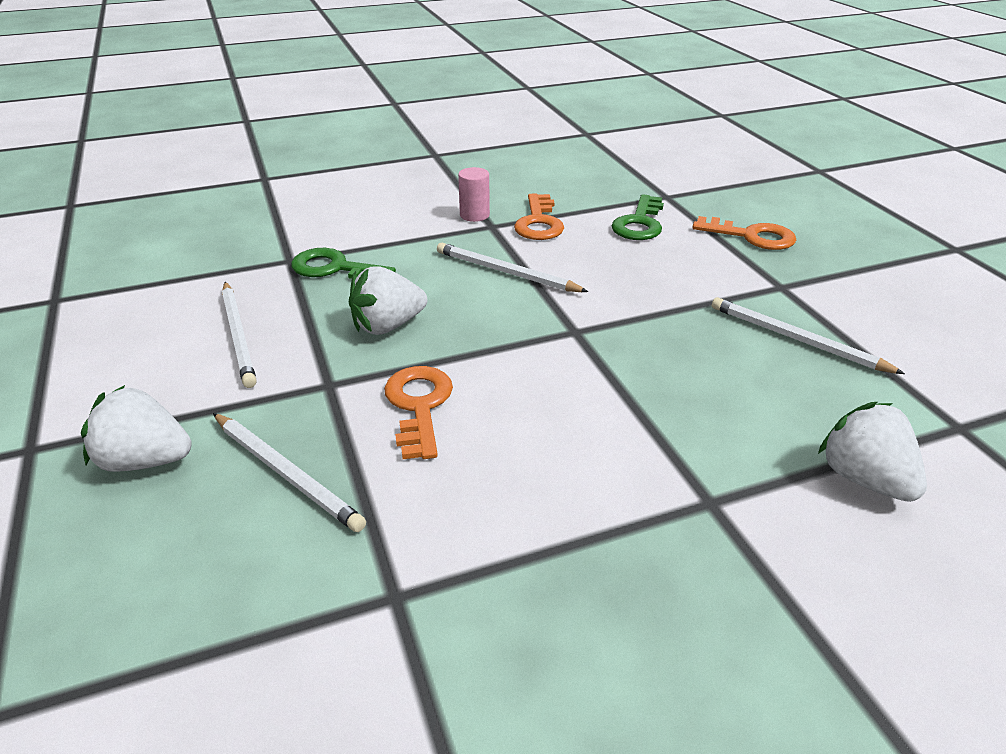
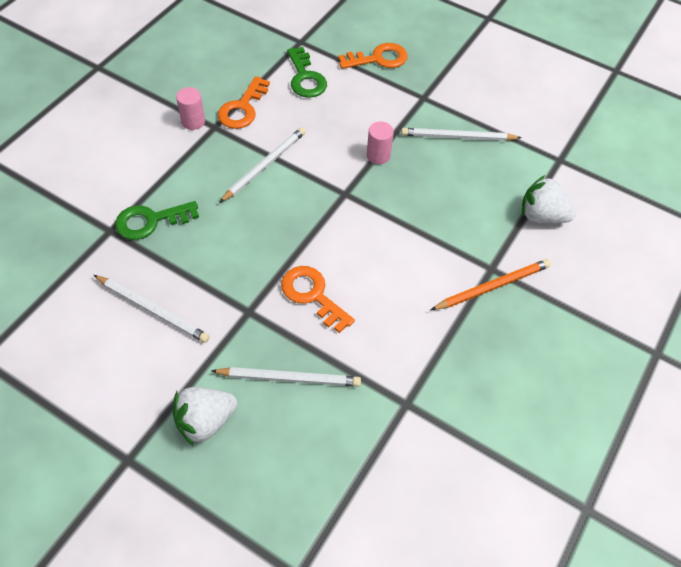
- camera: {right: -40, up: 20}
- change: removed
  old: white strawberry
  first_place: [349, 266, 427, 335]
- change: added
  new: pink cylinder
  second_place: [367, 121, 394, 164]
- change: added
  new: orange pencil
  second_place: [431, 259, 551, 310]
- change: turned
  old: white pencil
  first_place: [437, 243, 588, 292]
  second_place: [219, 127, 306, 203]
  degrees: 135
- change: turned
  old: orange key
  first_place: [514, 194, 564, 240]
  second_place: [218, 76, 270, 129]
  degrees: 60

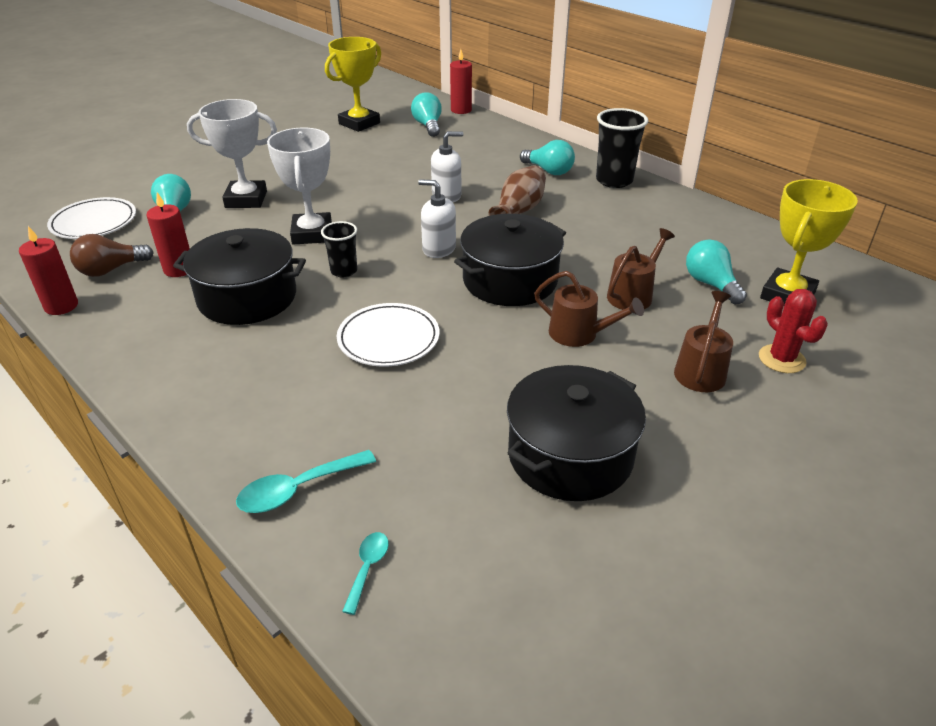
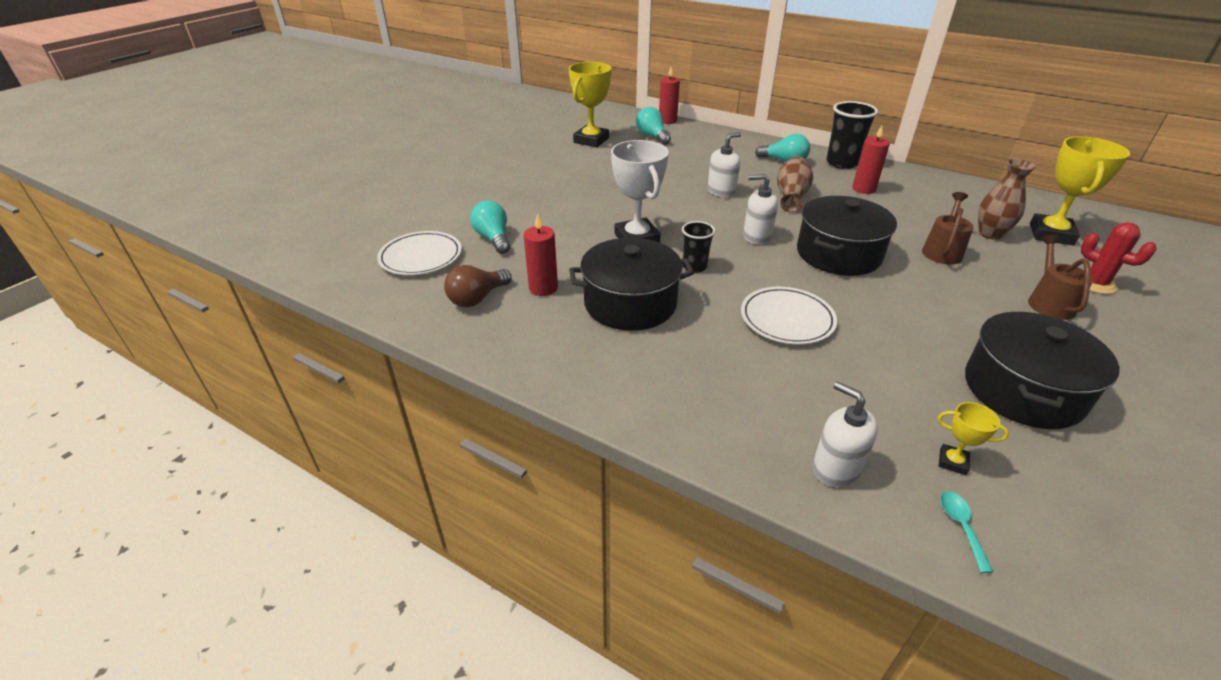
- camera: {right: -15, up: 0}
- change: removed
  old: white trophy
  first_place: [187, 99, 277, 208]
- change: removed
  old: brown watering can
  first_place: [534, 271, 644, 347]
- change: added
  new: yellow trophy
  second_place: [938, 402, 1009, 475]
- change: moved
  old: red candle
  first_place: [19, 226, 78, 315]
  second_place: [852, 126, 890, 194]
- change: replaced
  old: turquoise spoon
  new: white soap dispenser
  first_place: [236, 450, 376, 513]
  second_place: [813, 381, 878, 487]
- change: replaced
  old: turquoise light bulb
  new: brown vase
  first_place: [686, 239, 747, 305]
  second_place: [978, 159, 1036, 240]

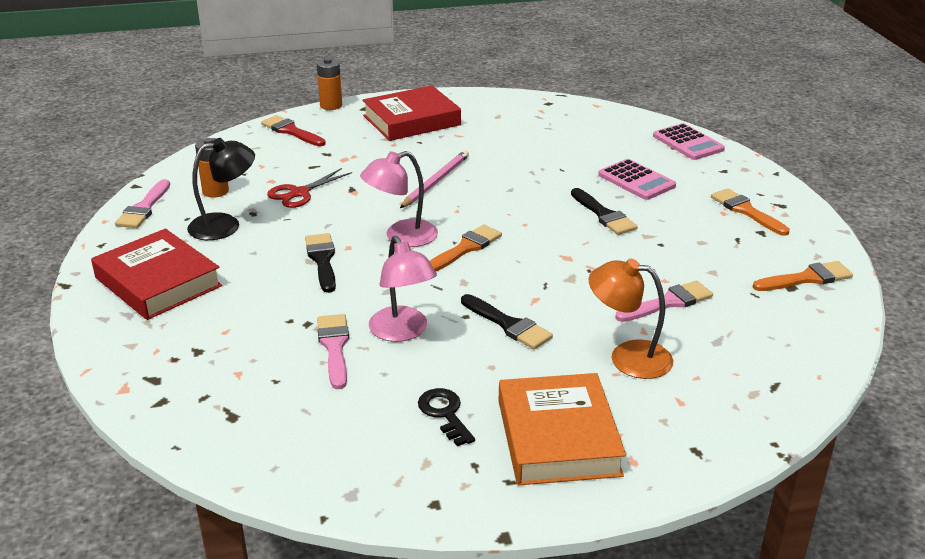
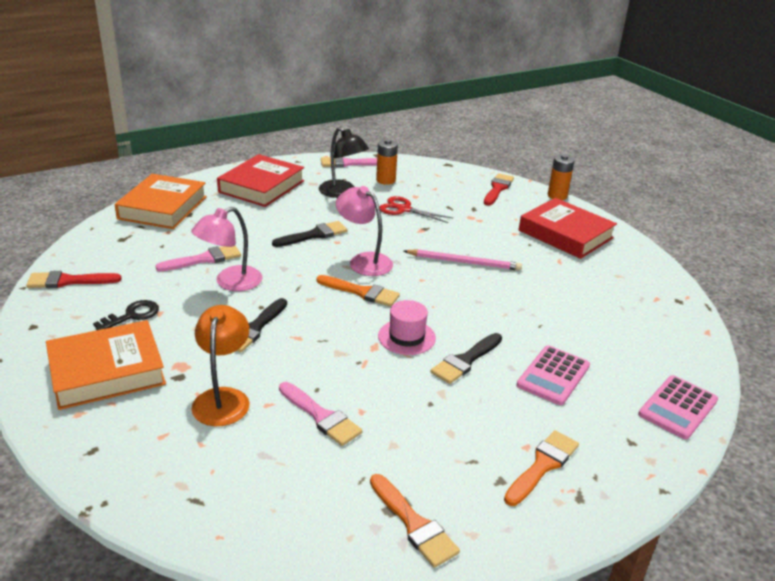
- camera: {right: 70, up: 0}
- change: added
  new: red brush
  second_place: [26, 271, 122, 288]
- change: added
  new: orange book
  second_place: [115, 174, 207, 229]
- change: added
  new: pink hat
  second_place: [378, 300, 436, 355]

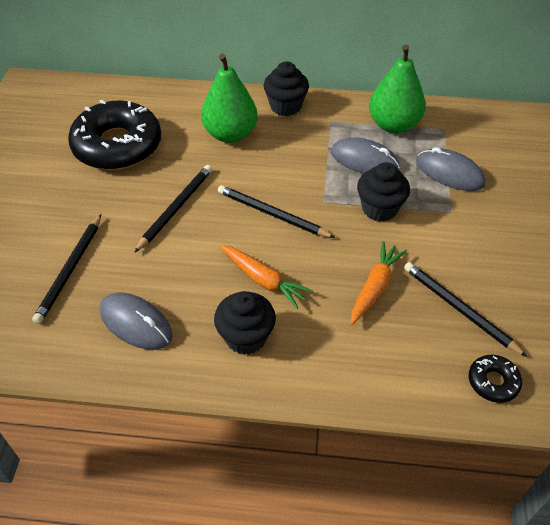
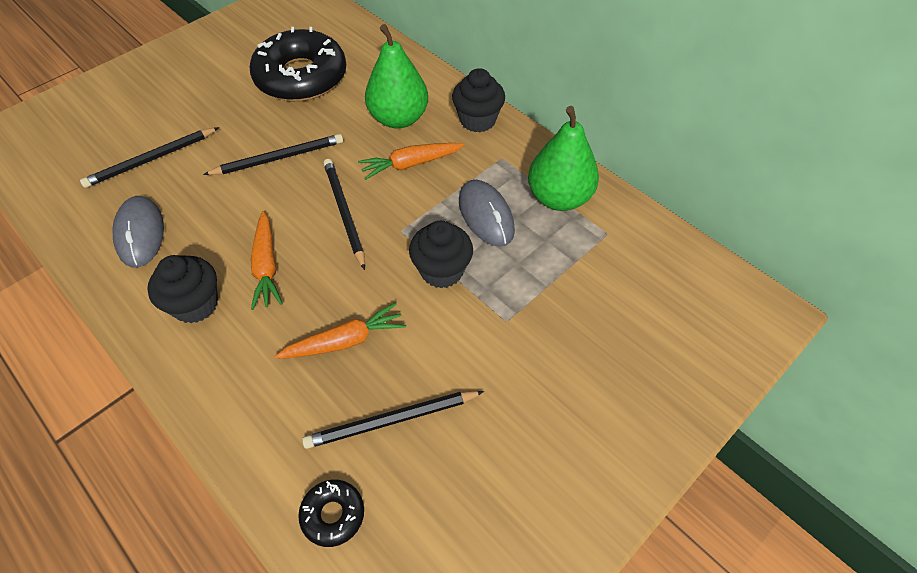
- camera: {right: 40, up: 5}
- change: removed
  old: grey mouse
  first_place: [417, 147, 486, 191]
- change: added
  new: orange carrot
  second_place: [358, 143, 464, 180]
- change: turned
  old: black pencil
  first_place: [404, 262, 527, 357]
  second_place: [302, 391, 484, 449]
  degrees: -105

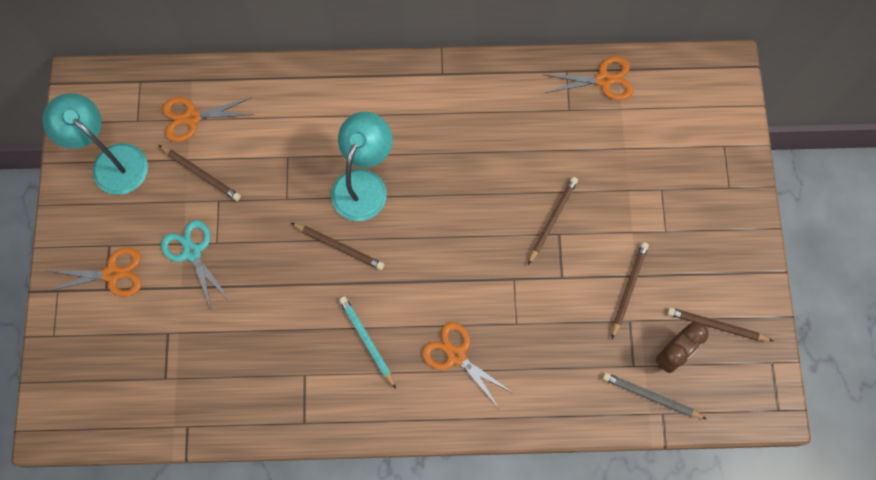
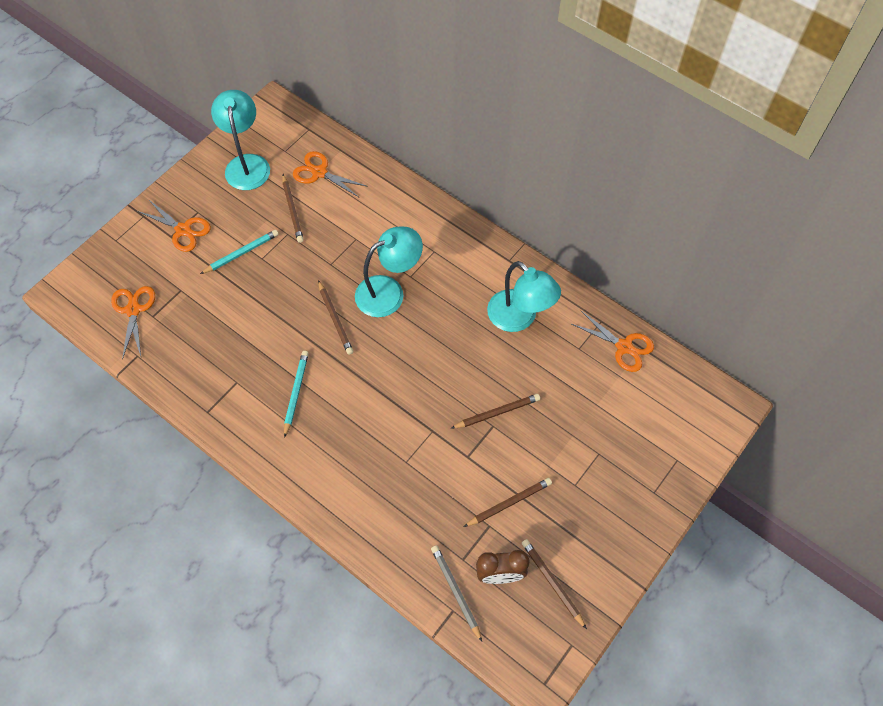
- camera: {right: 40, up: -10}
- change: added
  new: turquoise lamp
  second_place: [487, 261, 561, 332]
- change: moved
  old: orange scissors
  first_place: [422, 322, 513, 408]
  second_place: [111, 286, 155, 360]
- change: replaced
  old: turquoise scissors
  new: turquoise pencil
  first_place: [161, 220, 230, 311]
  second_place: [200, 230, 279, 274]

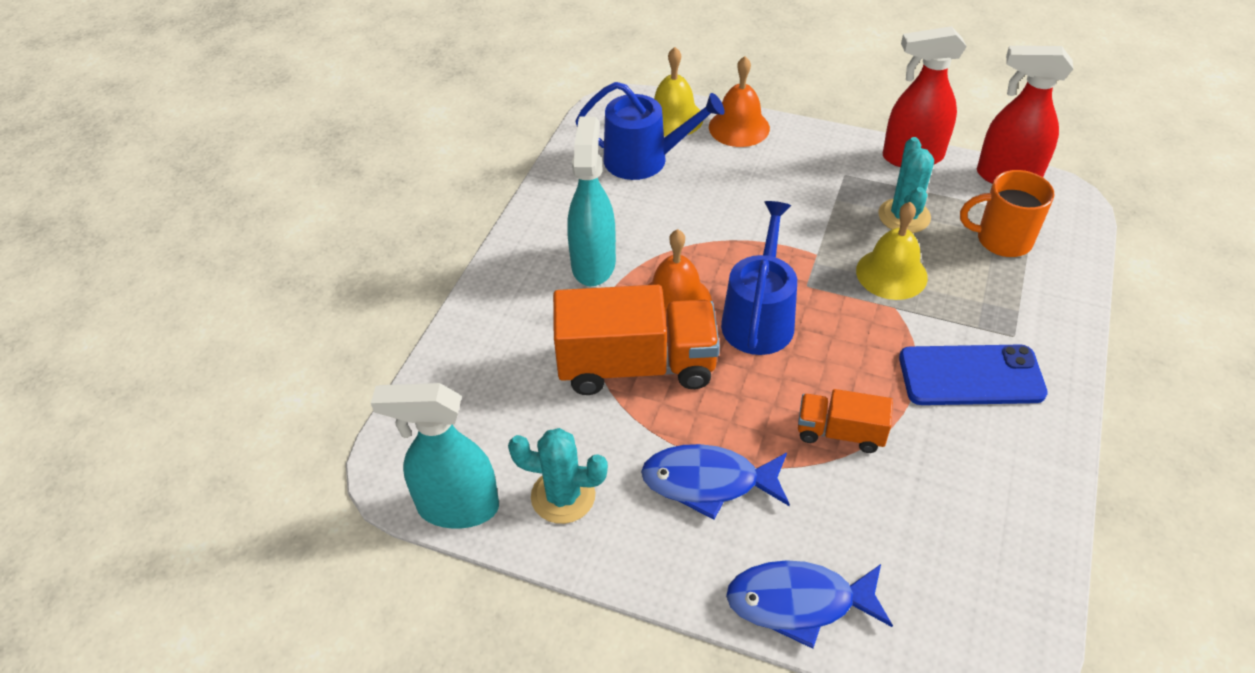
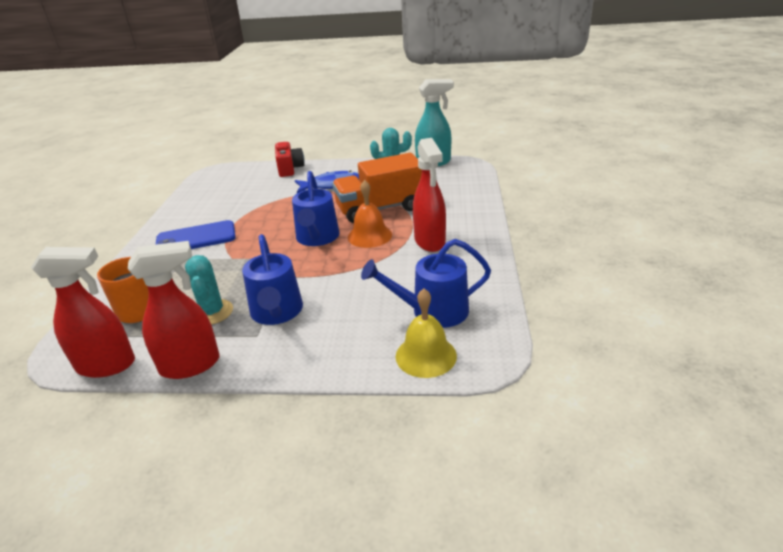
- camera: {right: 165, up: -15}
- change: removed
  old: orange bell
  first_place: [709, 56, 770, 147]
- change: removed
  old: orange truck
  first_place: [798, 389, 893, 453]
- change: removed
  old: yellow bell
  first_place: [856, 202, 928, 300]
- change: added
  new: blue watering can
  second_place: [242, 234, 303, 325]
- change: replaced
  old: blue fish
  new: red camera
  first_place: [726, 560, 893, 649]
  second_place: [275, 142, 305, 177]
- change: recoloured
  old: turquoise spray bottle
  new: red spray bottle
  first_place: [567, 117, 616, 286]
  second_place: [413, 138, 446, 252]

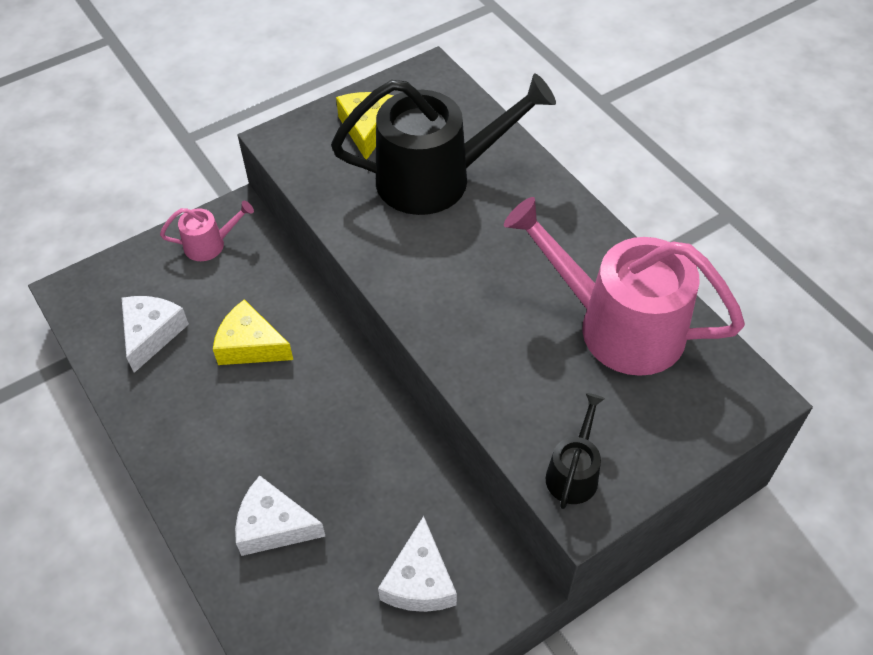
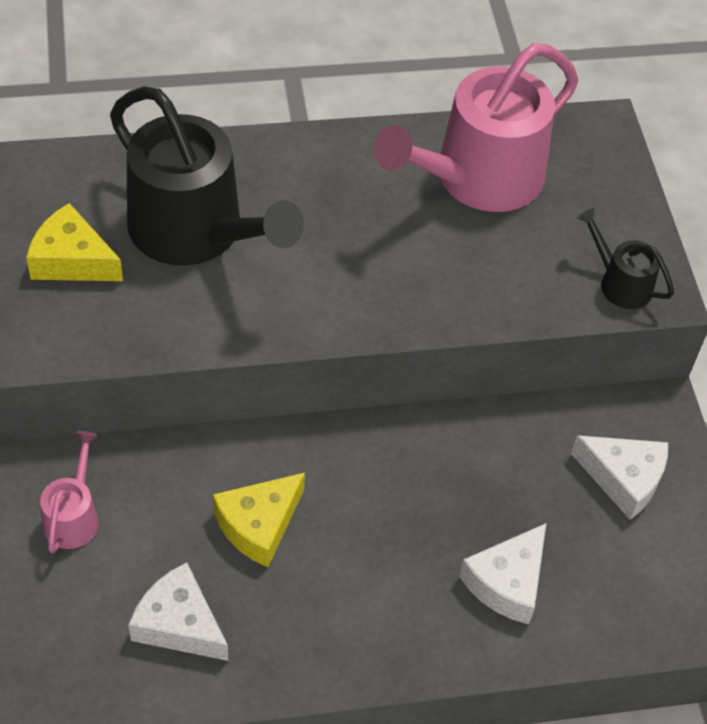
- camera: {right: -70, up: 0}
- change: turned
  old: black watering can
  first_place: [331, 73, 556, 215]
  second_place: [110, 86, 304, 266]
  degrees: 120

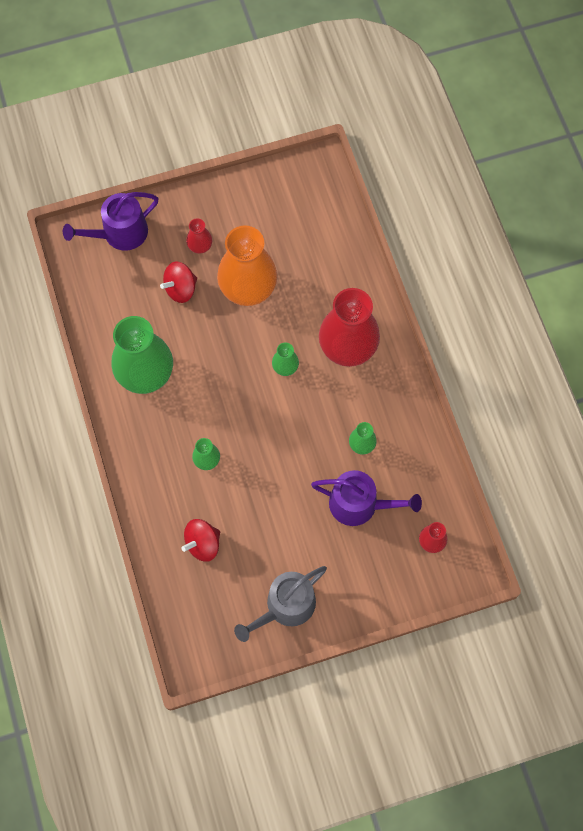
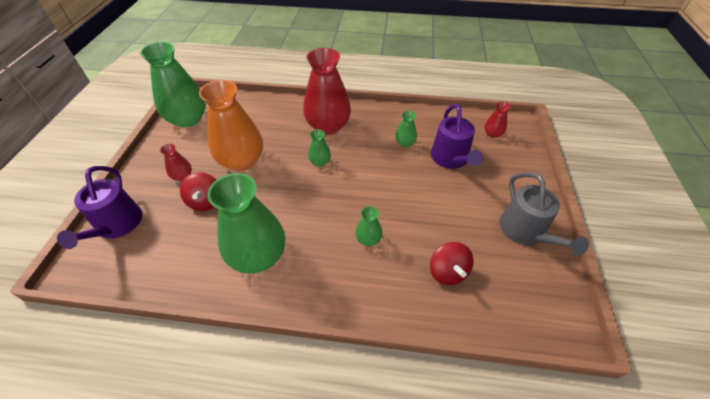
- camera: {right: -65, up: -20}
- change: added
  new: green vase
  second_place: [140, 42, 206, 128]
- change: turned
  old: purple watering can
  first_place: [311, 470, 422, 526]
  second_place: [431, 104, 483, 169]
  degrees: 135

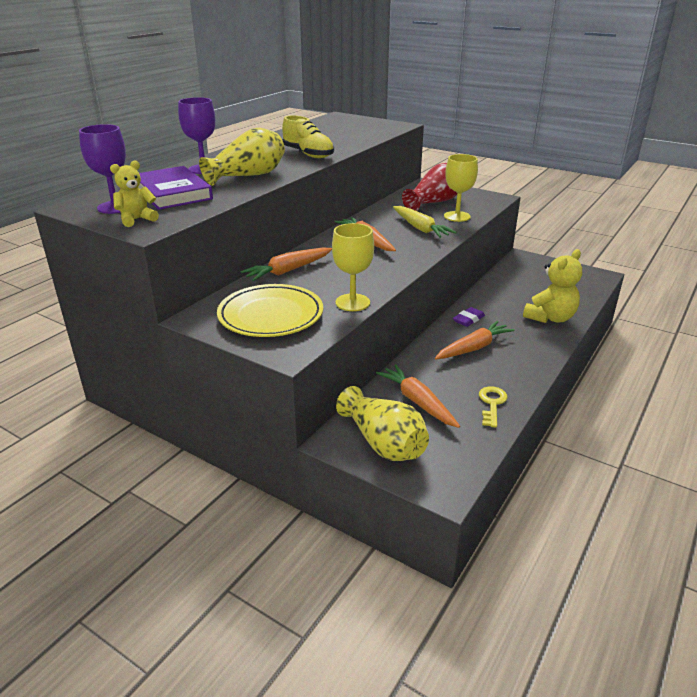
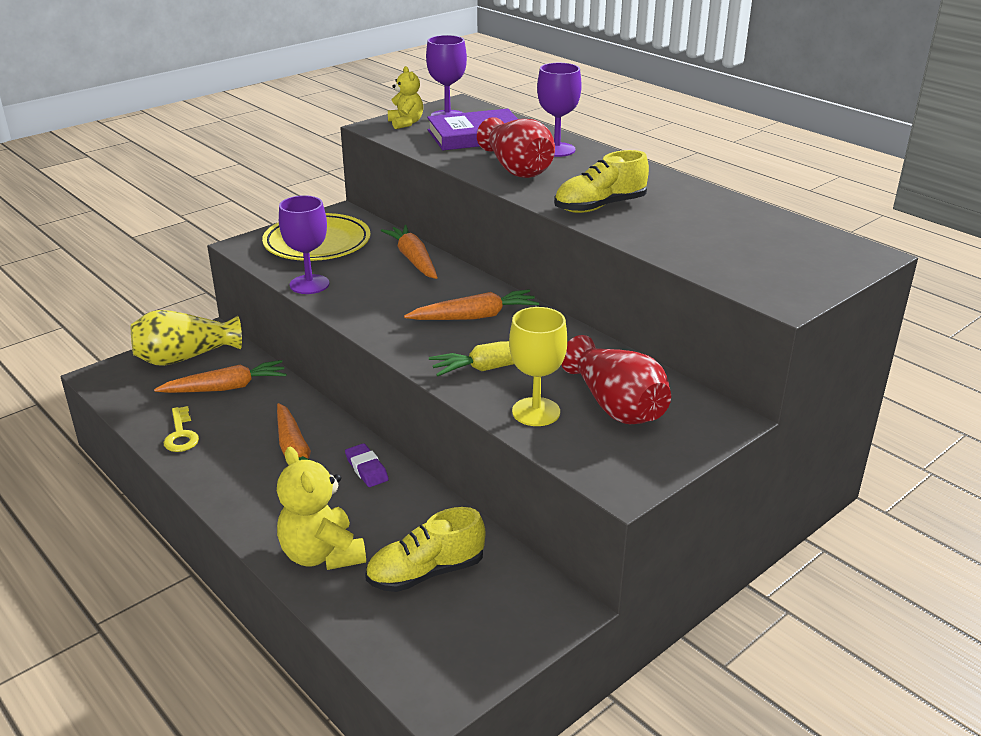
- camera: {right: 105, up: 0}
- change: added
  new: yellow shoe
  second_place: [365, 507, 485, 592]
- change: recoloured
  old: yellow vase
  new: red vase
  first_place: [199, 128, 285, 186]
  second_place: [477, 117, 555, 178]
- change: recoloured
  old: yellow goblet
  new: purple goblet
  first_place: [332, 223, 374, 311]
  second_place: [279, 195, 330, 294]
- change: turned
  old: yellow key
  first_place: [479, 387, 507, 428]
  second_place: [163, 406, 199, 452]
  degrees: 45

